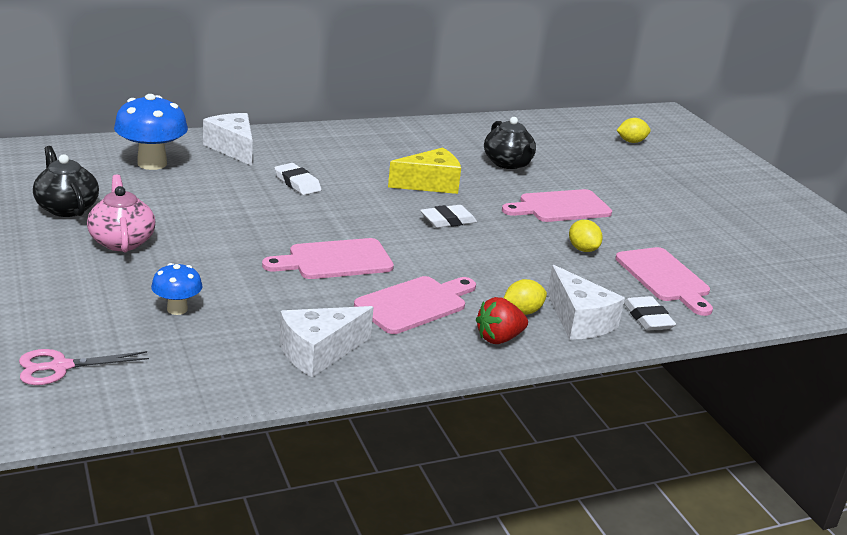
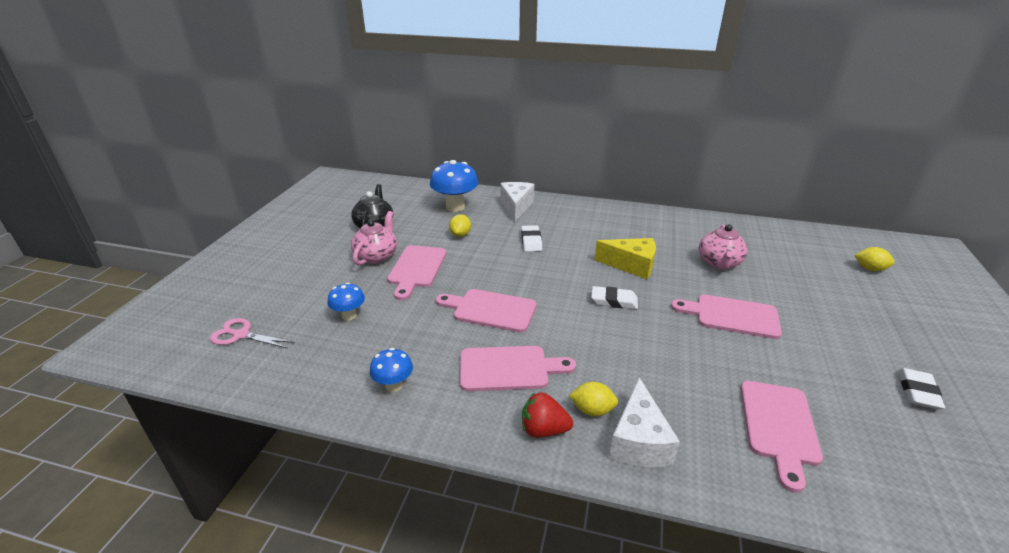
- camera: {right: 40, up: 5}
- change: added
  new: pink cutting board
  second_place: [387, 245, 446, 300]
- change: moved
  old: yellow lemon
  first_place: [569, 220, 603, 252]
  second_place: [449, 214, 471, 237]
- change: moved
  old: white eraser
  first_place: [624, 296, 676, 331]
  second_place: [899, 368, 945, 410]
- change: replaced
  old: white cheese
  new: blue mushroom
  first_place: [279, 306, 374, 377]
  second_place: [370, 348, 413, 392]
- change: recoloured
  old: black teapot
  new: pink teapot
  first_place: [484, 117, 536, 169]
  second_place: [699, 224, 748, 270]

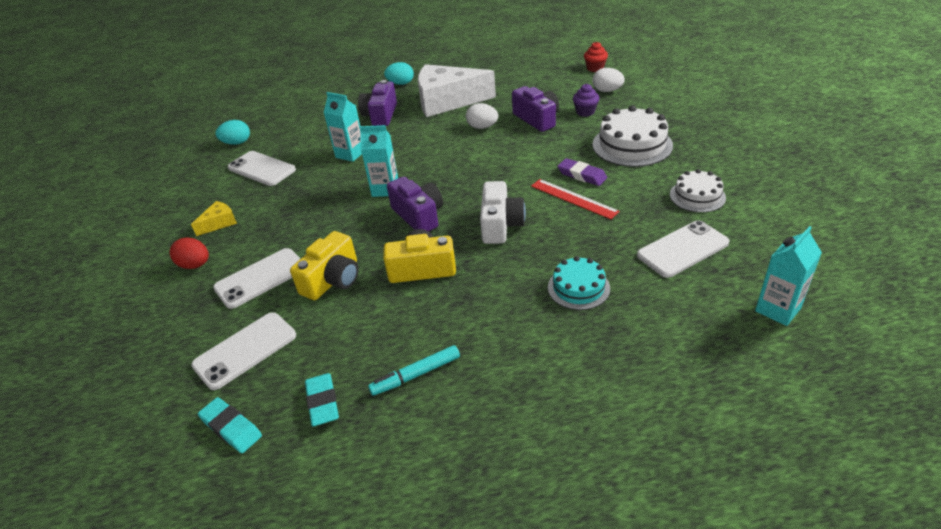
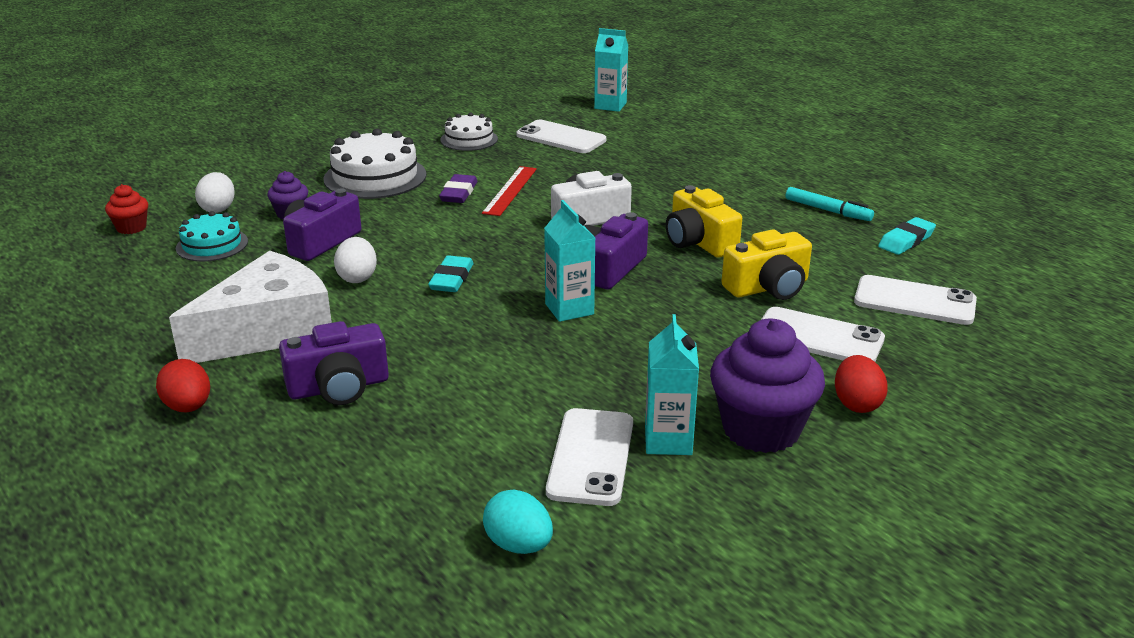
- camera: {right: -120, up: -10}
- change: moved
  old: turquoise eraser
  first_place: [198, 397, 262, 453]
  second_place: [428, 255, 474, 292]
- change: moved
  old: turquoise carton
  first_place: [323, 92, 362, 162]
  second_place: [645, 314, 699, 455]
- change: moved
  old: turquoise cake
  first_place: [548, 256, 610, 310]
  second_place: [176, 211, 248, 262]
- change: replaced
  old: yellow cheese
  new: purple cupcake
  first_place: [191, 201, 237, 236]
  second_place: [710, 318, 825, 453]
- change: recoloured
  old: turquoise egg
  new: red egg
  first_place: [384, 62, 414, 85]
  second_place: [156, 359, 210, 413]
- change: turned
  old: yellow camera
  first_place: [290, 231, 359, 300]
  second_place: [721, 229, 812, 300]
  degrees: 150
- change: turned
  old: white cheese
  first_place: [418, 64, 496, 117]
  second_place: [169, 251, 332, 363]
  degrees: -105

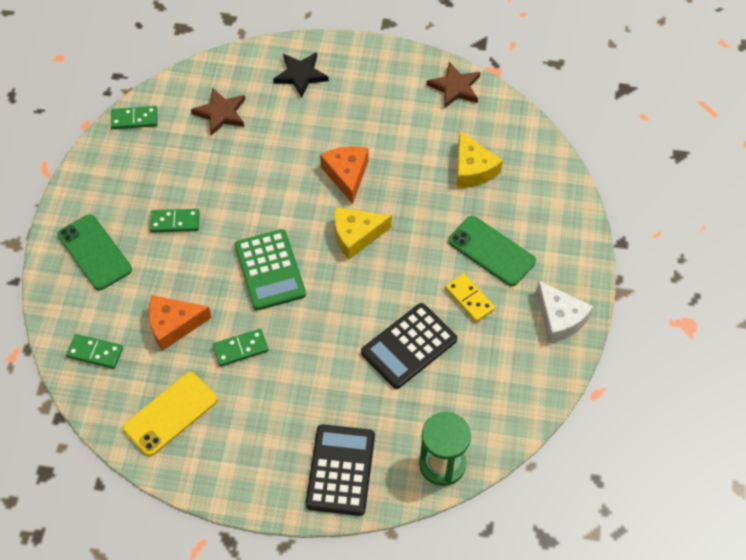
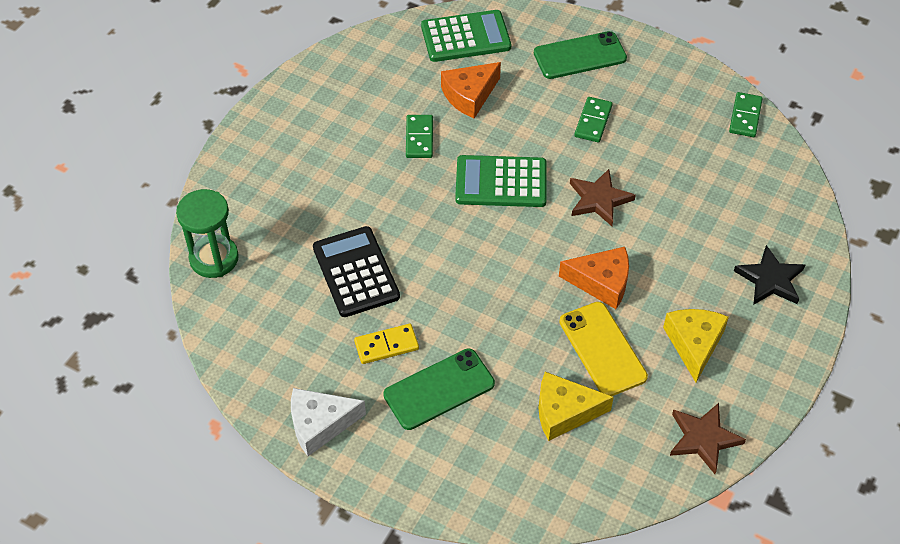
- camera: {right: 110, up: -5}
- change: removed
  old: black calculator
  first_place: [306, 424, 375, 516]
- change: moved
  old: yellow phone
  first_place: [123, 372, 217, 456]
  second_place: [559, 302, 648, 396]
- change: moved
  old: brown star
  first_place: [191, 87, 245, 136]
  second_place: [570, 169, 636, 226]
- change: moved
  old: yellow cheese
  first_place: [334, 207, 392, 259]
  second_place: [663, 309, 729, 382]
- change: replaced
  old: green domino
  new: green calculator
  first_place: [66, 334, 123, 369]
  second_place: [421, 10, 511, 62]
- change: turned
  old: orange cheese
  first_place: [148, 295, 212, 351]
  second_place: [441, 62, 501, 118]
  degrees: -135

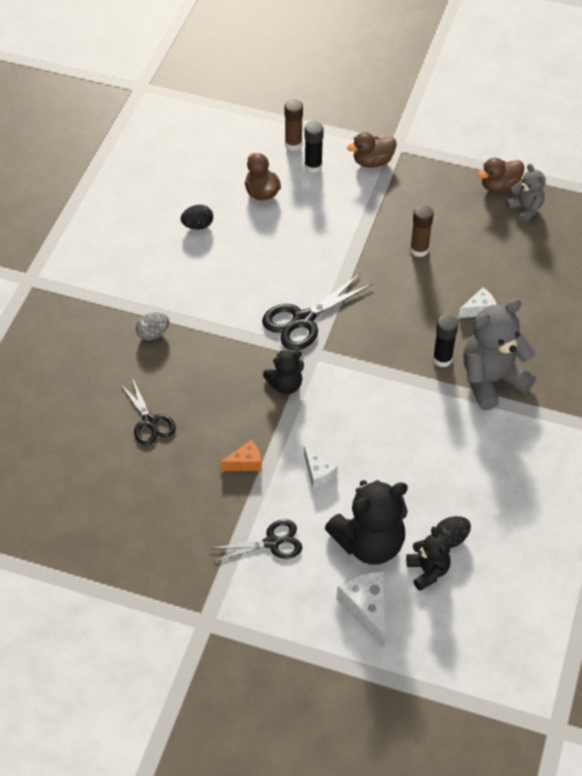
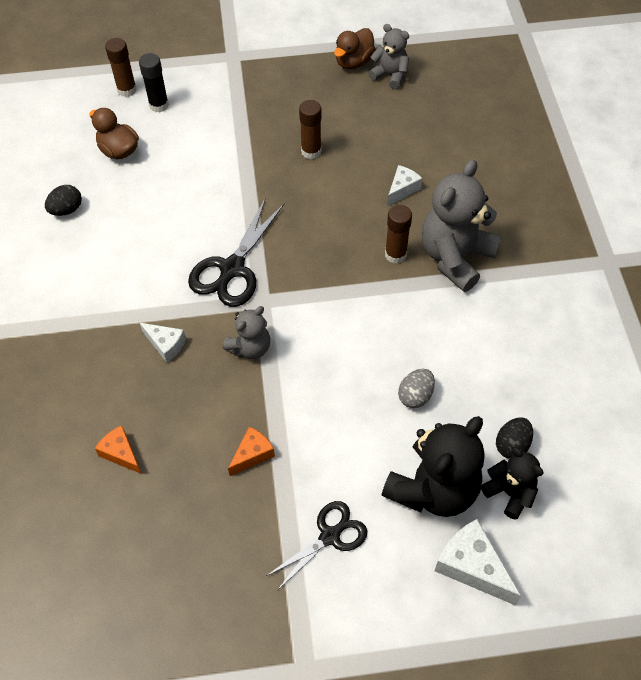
- camera: {right: -25, up: 5}
- change: removed
  old: brown duck
  first_place: [347, 132, 397, 168]
- change: moved
  old: grey egg
  first_place: [136, 312, 169, 341]
  second_place: [398, 369, 435, 408]
- change: moved
  old: white cheese
  first_place: [304, 446, 338, 489]
  second_place: [140, 323, 186, 363]
- change: replaced
  old: black scissors
  new: orange cheese
  first_place: [120, 377, 176, 445]
  second_place: [95, 425, 141, 474]
- change: recoloured
  old: black teddy bear
  new: grey teddy bear
  first_place: [263, 350, 304, 394]
  second_place: [223, 306, 270, 359]
- change: recoloured
  old: black glue stick
  new: brown glue stick
  first_place: [433, 315, 458, 367]
  second_place: [385, 205, 412, 264]

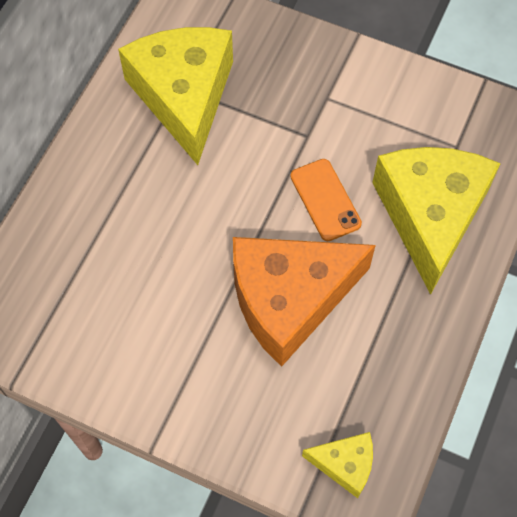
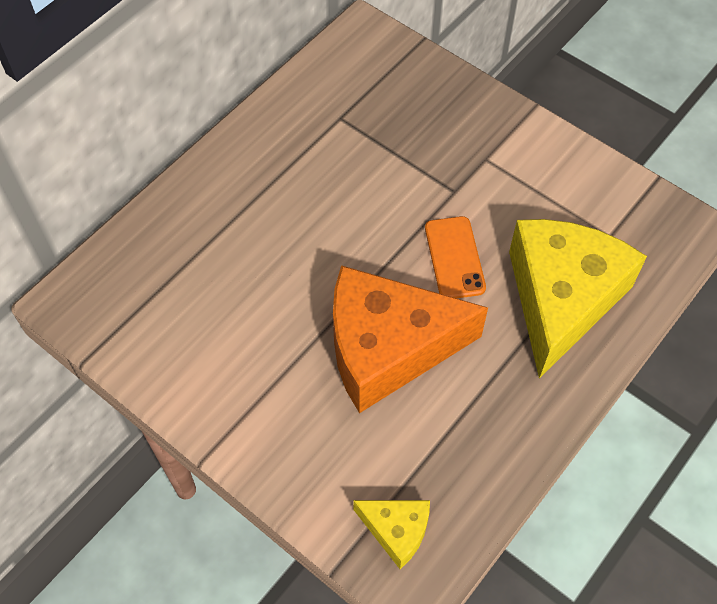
- camera: {right: 15, up: -5}
- change: removed
  old: yellow cheese
  first_place: [118, 27, 233, 165]

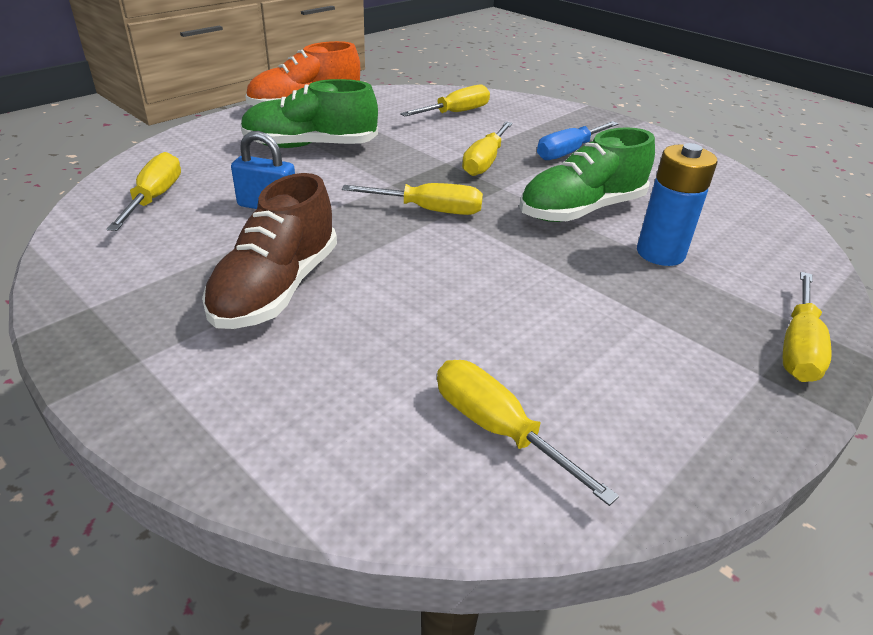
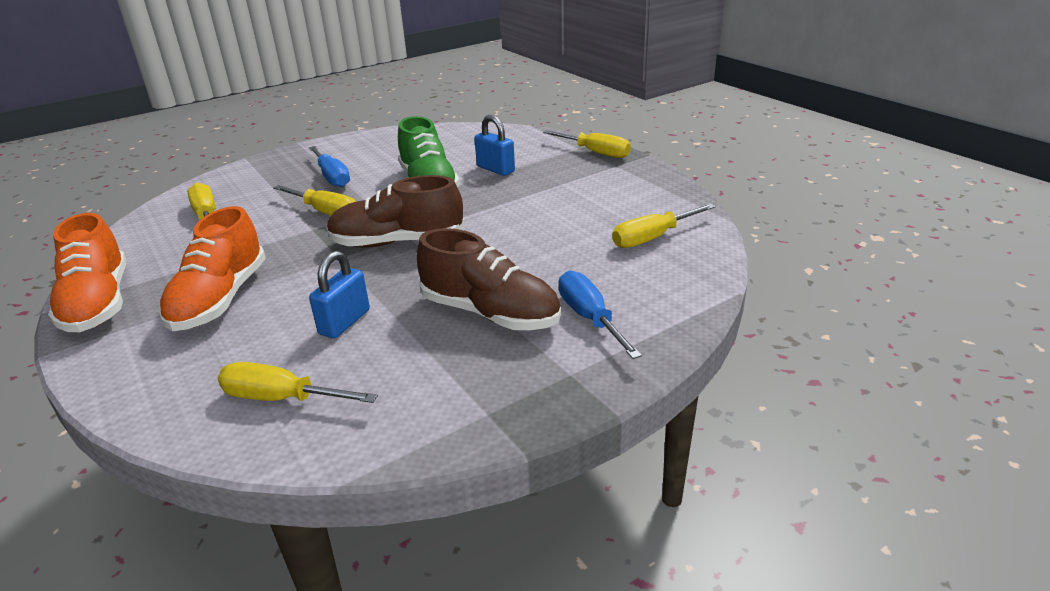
- camera: {right: -75, up: -5}
- change: added
  new: blue screwdriver
  second_place: [559, 270, 642, 359]
- change: replaced
  old: yellow screwdriver
  new: brown shoe
  first_place: [342, 183, 483, 215]
  second_place: [327, 175, 465, 248]
- change: replaced
  old: blue battery
  new: blue padlock
  first_place: [637, 143, 718, 266]
  second_place: [474, 115, 515, 176]
- change: recoloured
  old: green shoe
  new: orange shoe
  first_place: [240, 79, 378, 148]
  second_place: [159, 206, 266, 331]

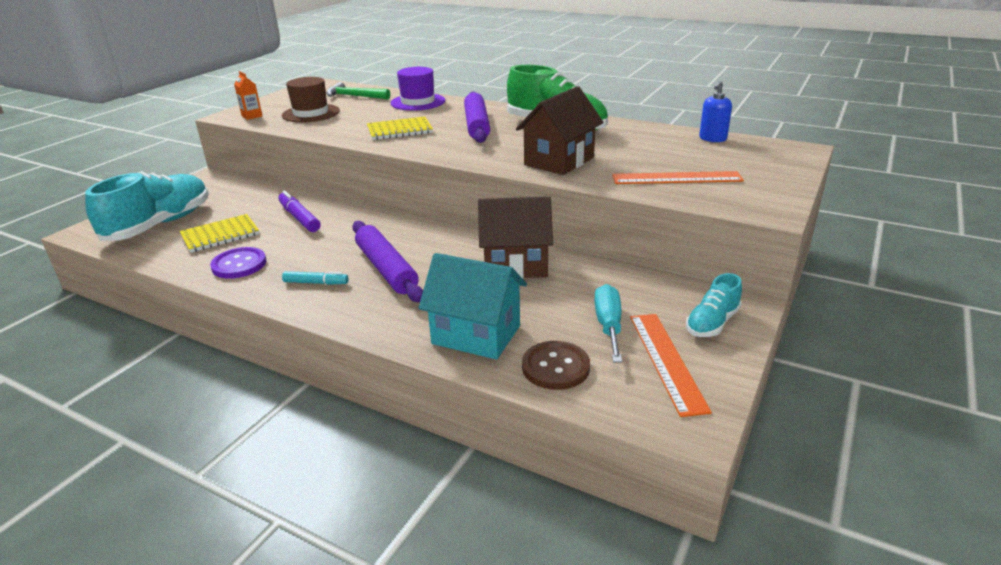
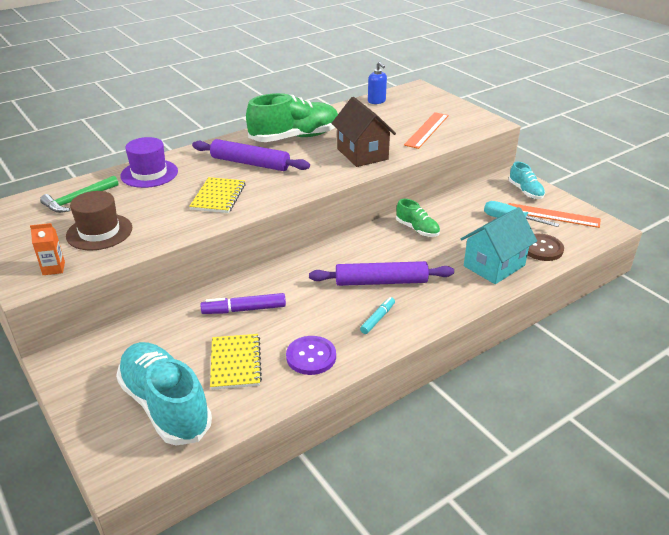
- camera: {right: -65, up: 5}
- change: replaced
  old: brown house
  new: green shoe
  first_place: [478, 196, 553, 279]
  second_place: [396, 199, 440, 237]

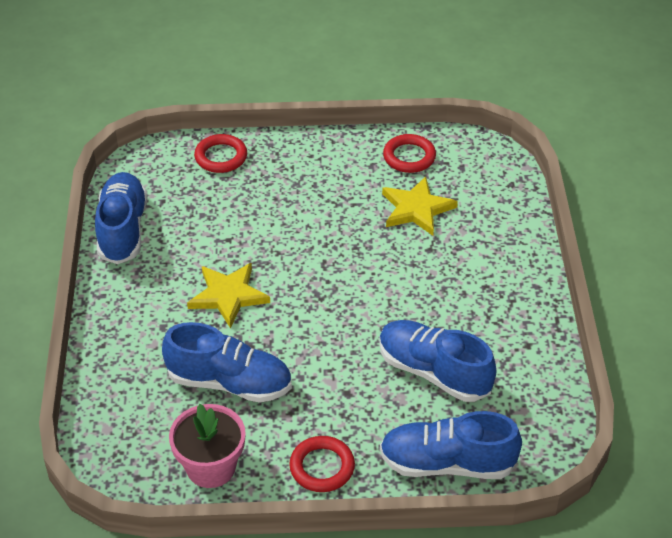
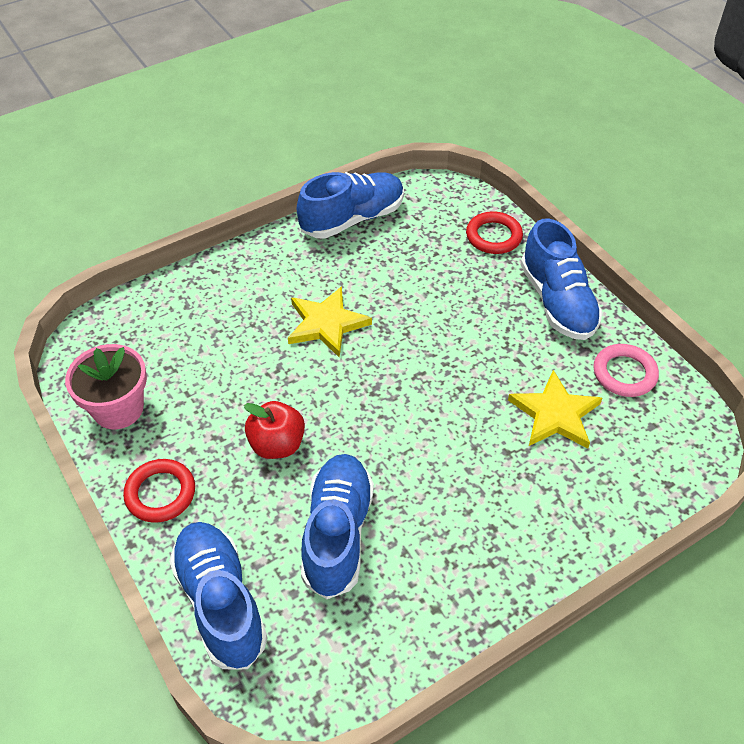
- camera: {right: 60, up: 5}
- change: added
  new: red apple
  second_place: [244, 401, 305, 459]
- change: moved
  old: blue shoe
  first_place: [162, 322, 292, 403]
  second_place: [521, 218, 602, 340]
- change: recoloured
  old: red ring
  new: pink ring
  first_place: [383, 134, 436, 173]
  second_place: [593, 344, 659, 397]

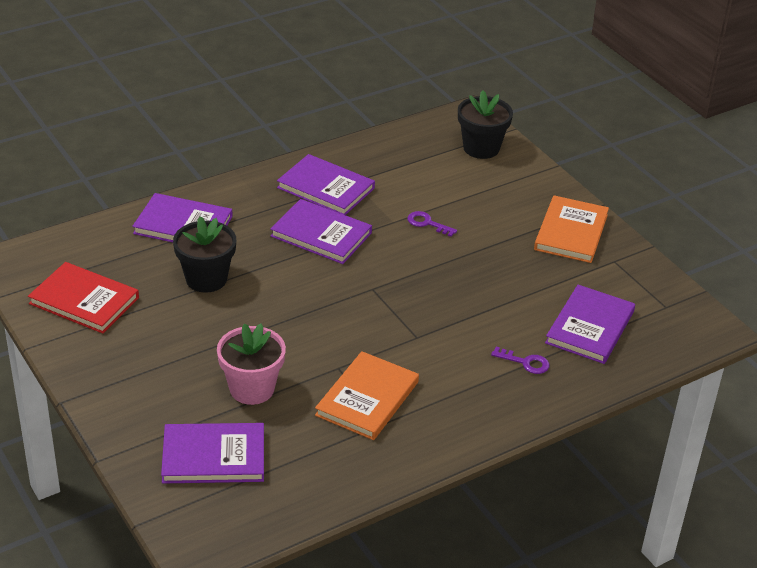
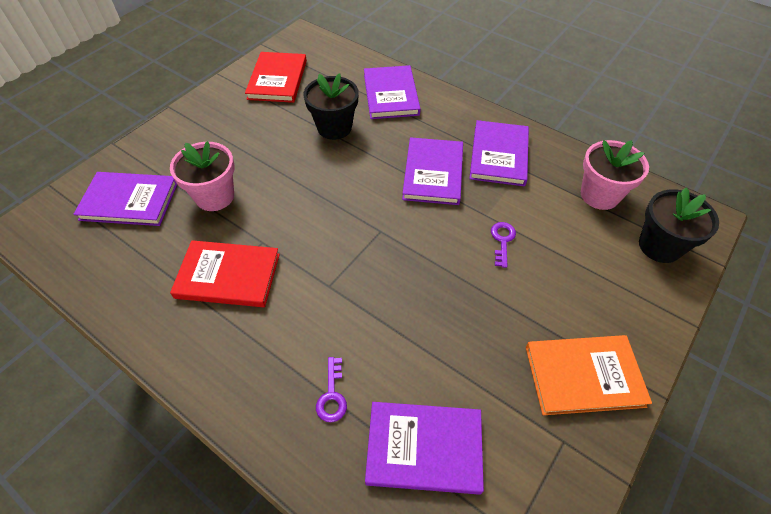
- camera: {right: 70, up: 15}
- change: added
  new: pink flower pot
  second_place: [581, 140, 649, 210]
- change: recoloured
  old: orange book
  new: red book
  first_place: [315, 351, 419, 440]
  second_place: [170, 240, 280, 307]
- change: turned
  old: purple book
  first_place: [161, 423, 264, 483]
  second_place: [73, 172, 177, 226]
  degrees: -60

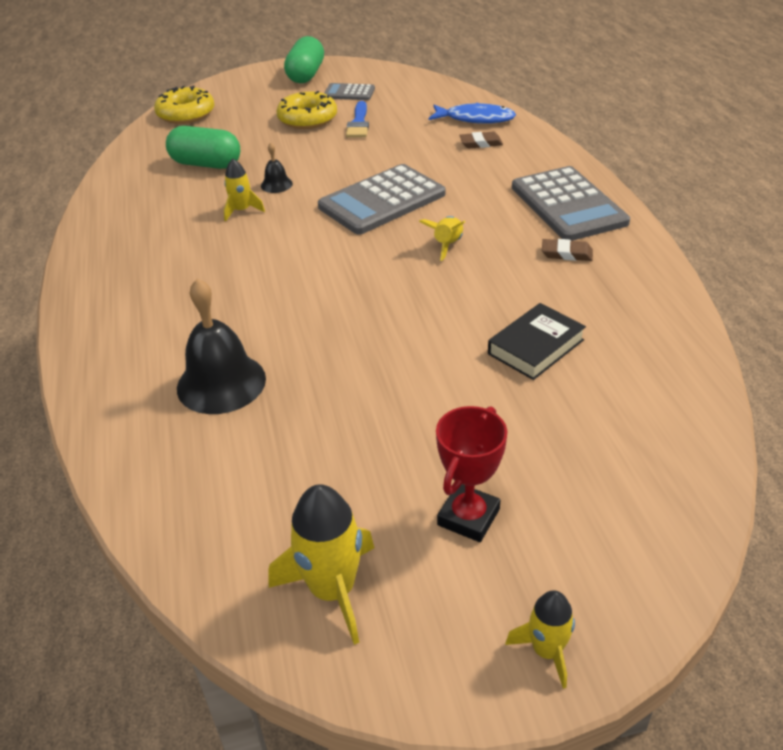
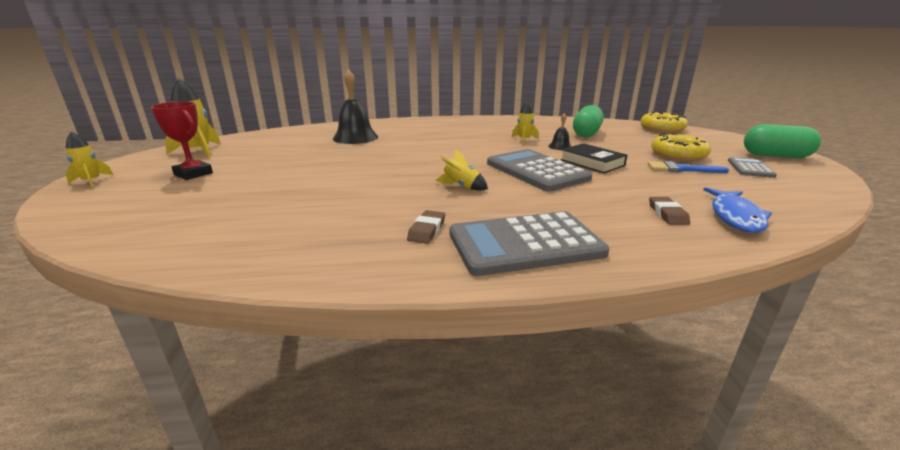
- camera: {right: 95, up: -15}
- change: moved
  old: black book
  first_place: [488, 303, 586, 380]
  second_place: [560, 143, 627, 173]

